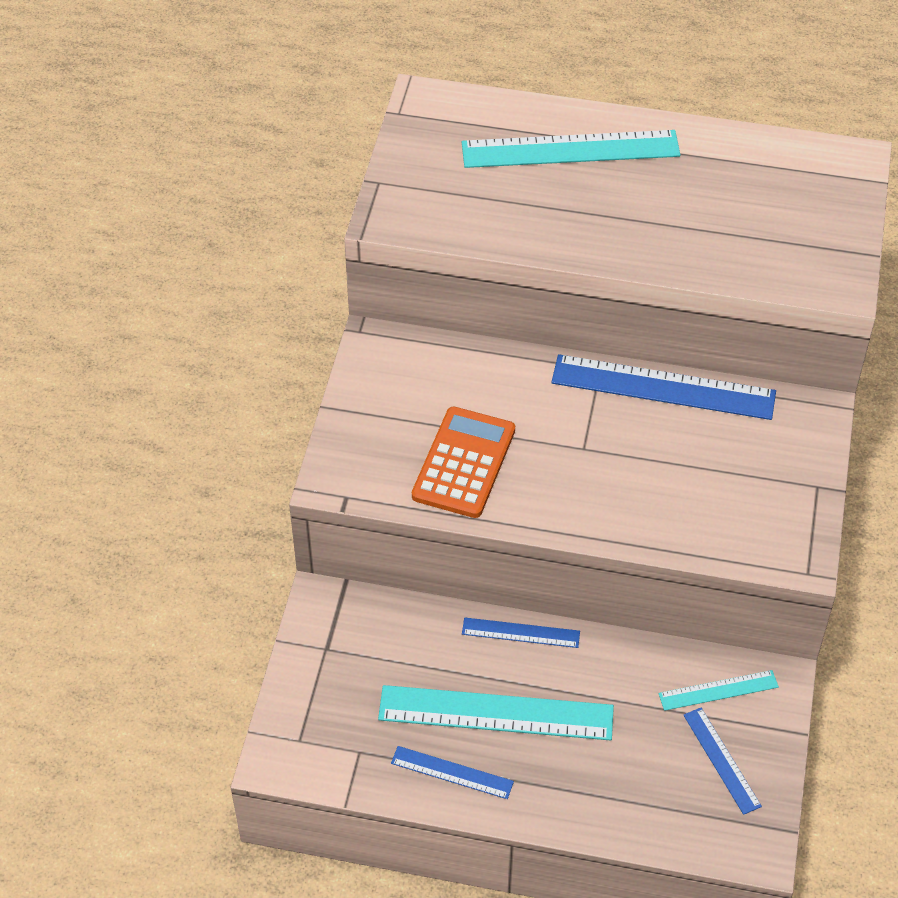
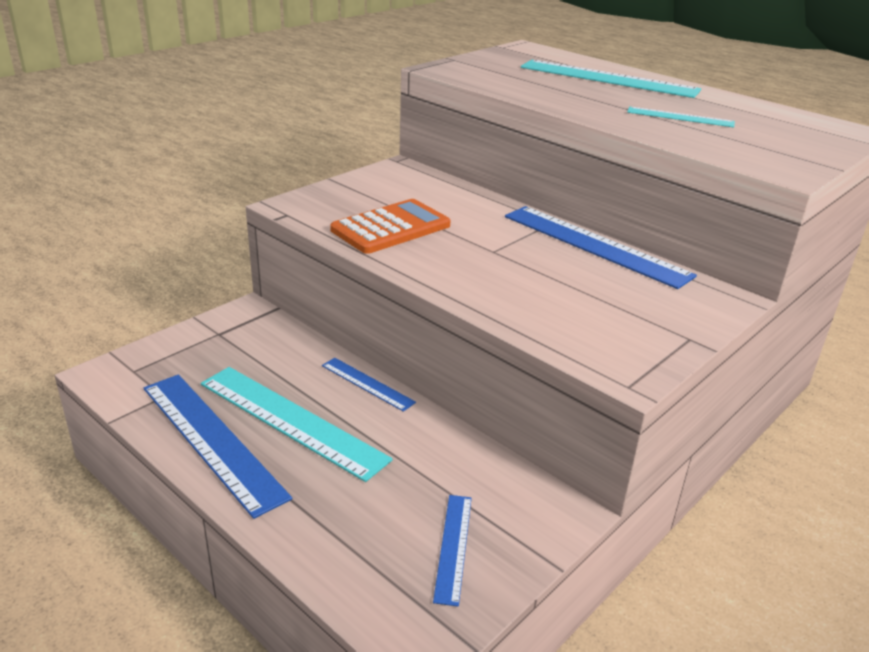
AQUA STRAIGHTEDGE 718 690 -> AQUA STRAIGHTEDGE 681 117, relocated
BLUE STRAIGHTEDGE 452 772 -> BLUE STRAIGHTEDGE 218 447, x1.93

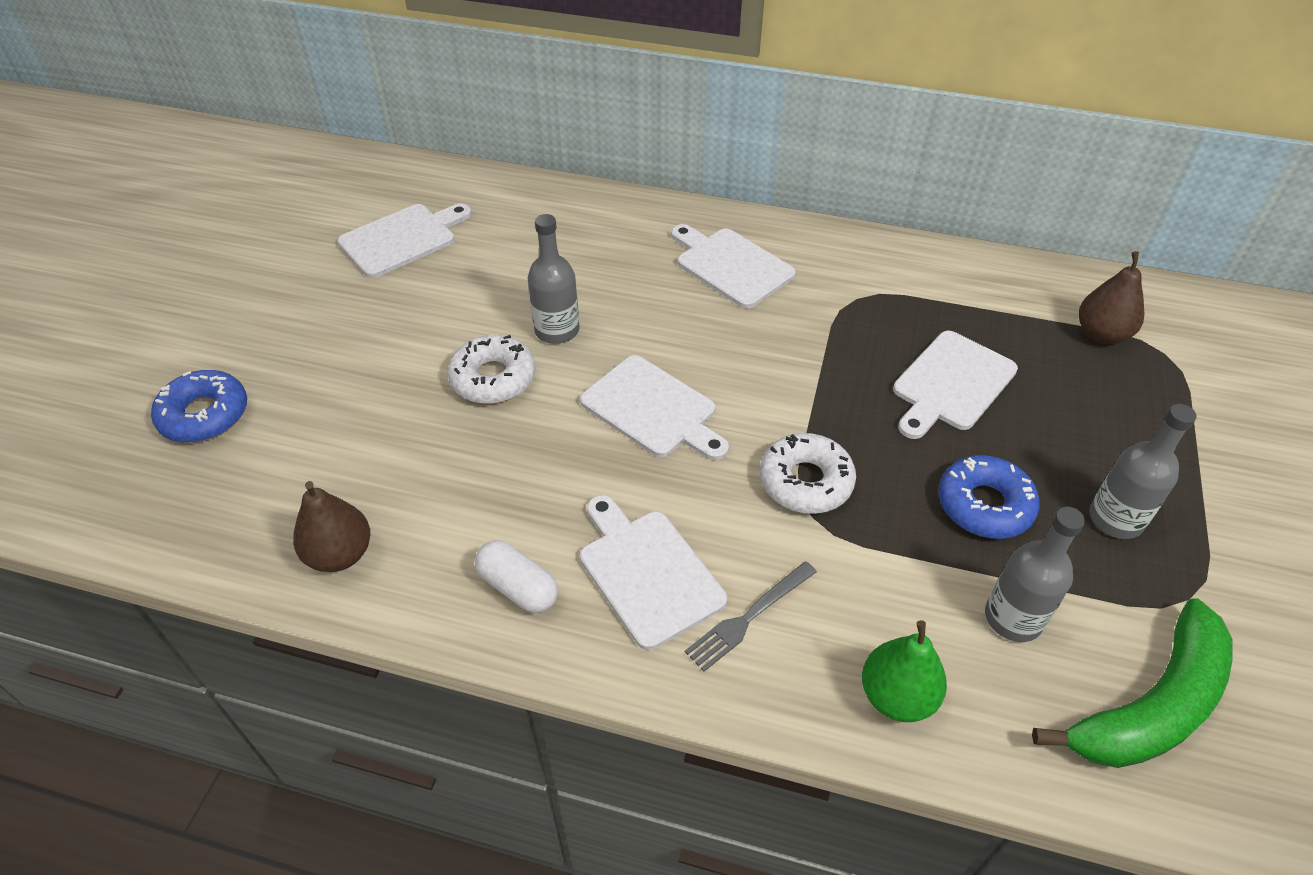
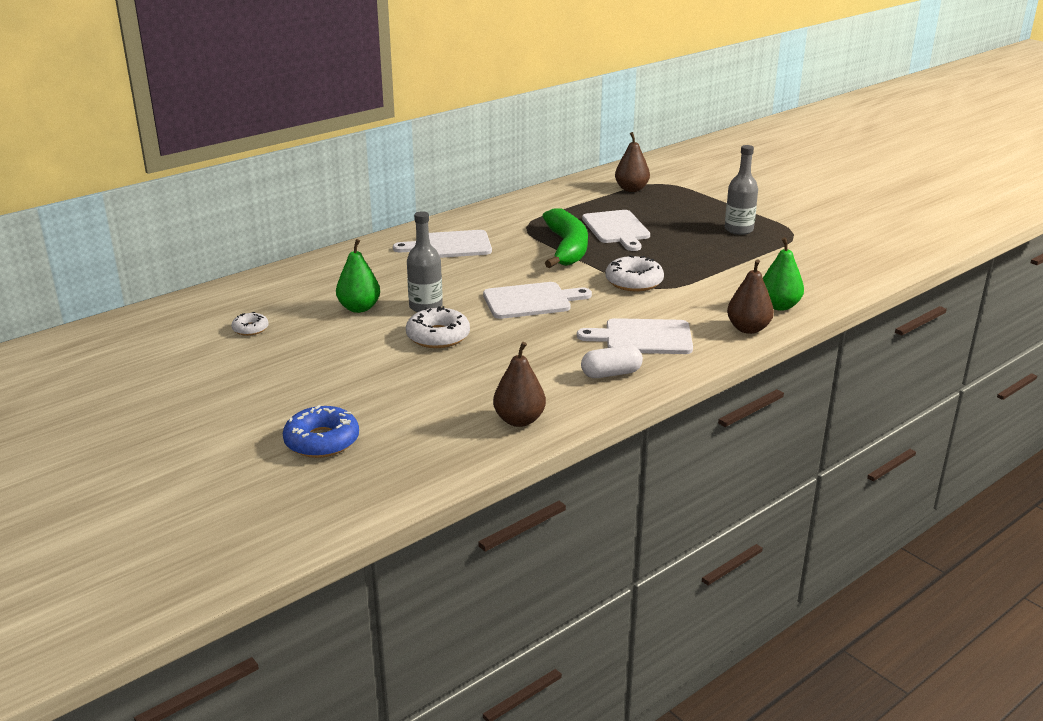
WHITE CUTTING BOARD 404 240 -> WHITE GLAZED DONUT 250 324
BLUE GLAZED DONUT 989 497 -> none
GREY DRINK BOTTLE 1035 574 -> none
GREY FORK 751 616 -> none
GREEN BANANA FRUIT 1132 683 -> GREEN BANANA FRUIT 565 238, relocated
none -> GREEN PEAR FRUIT 358 276
none -> RUSSET PEAR FRUIT 750 296

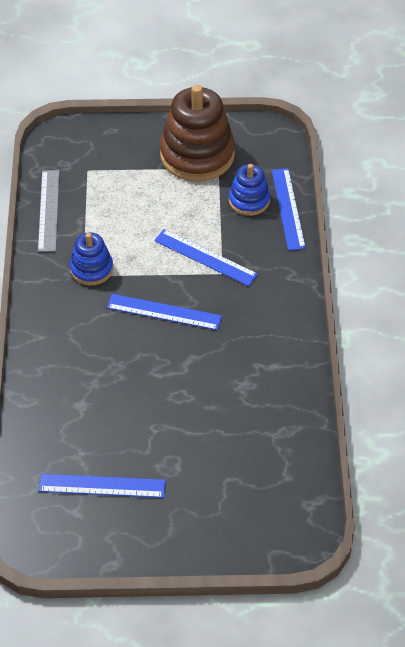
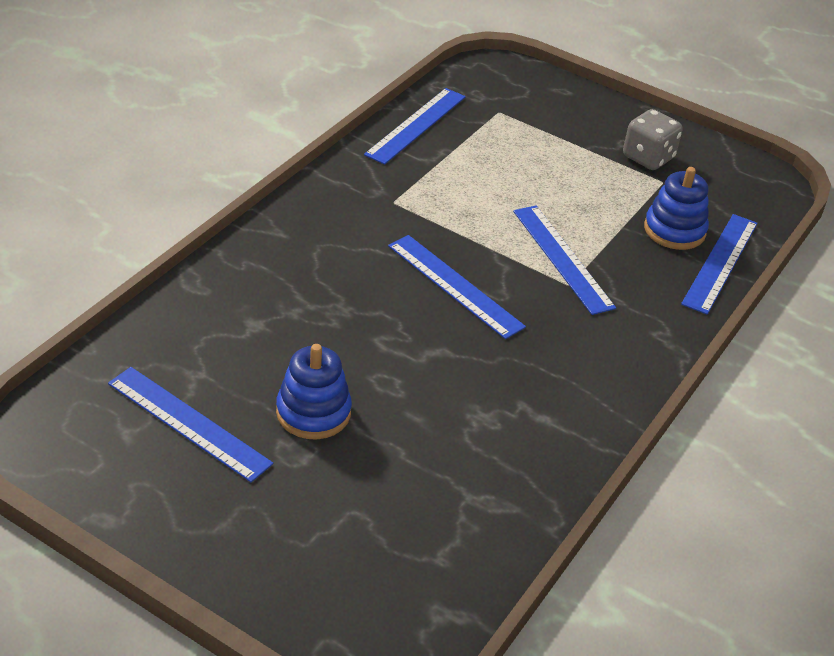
RUSSET RING STACKER 197 133 -> GREY DICE 653 139
GREY STRAIGHTEDGE 48 211 -> BLUE STRAIGHTEDGE 415 126
BLUE RING STACKER 91 258 -> BLUE RING STACKER 314 392, relocated

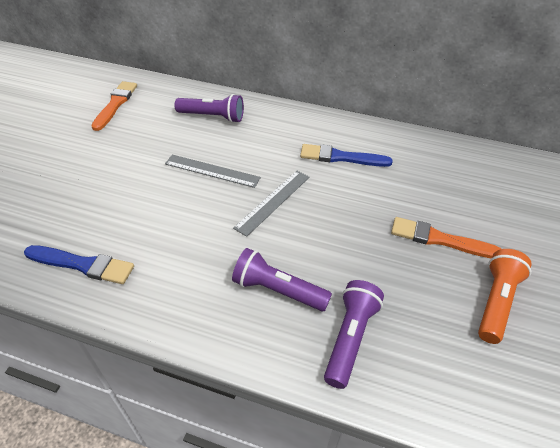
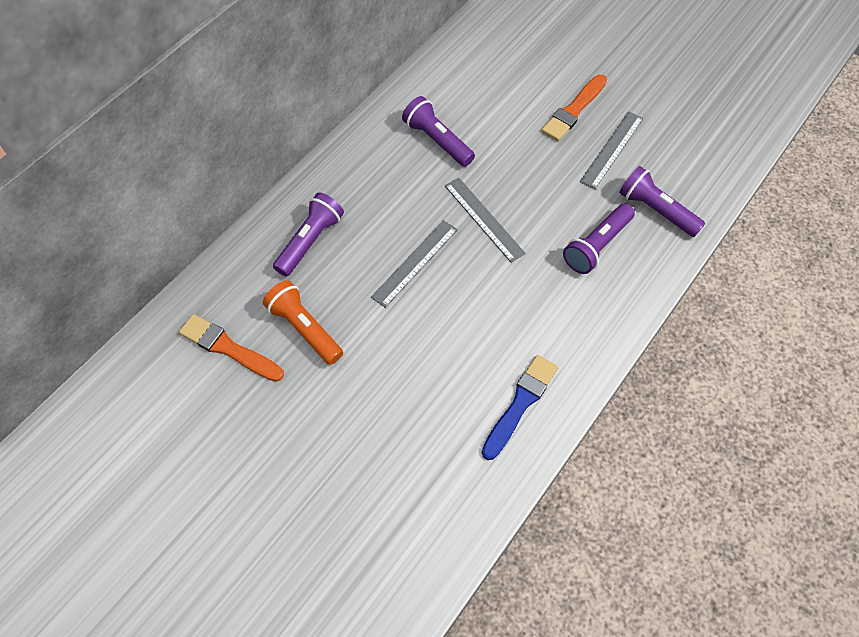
BLUE PAINTBRUSH 346 155 -> VIOLET TORCH 438 131
ORANGE-COLOURED TORCH 505 296 -> ORANGE-COLOURED TORCH 303 322, relocated
none -> GREY STRAIGHTEDGE 611 150

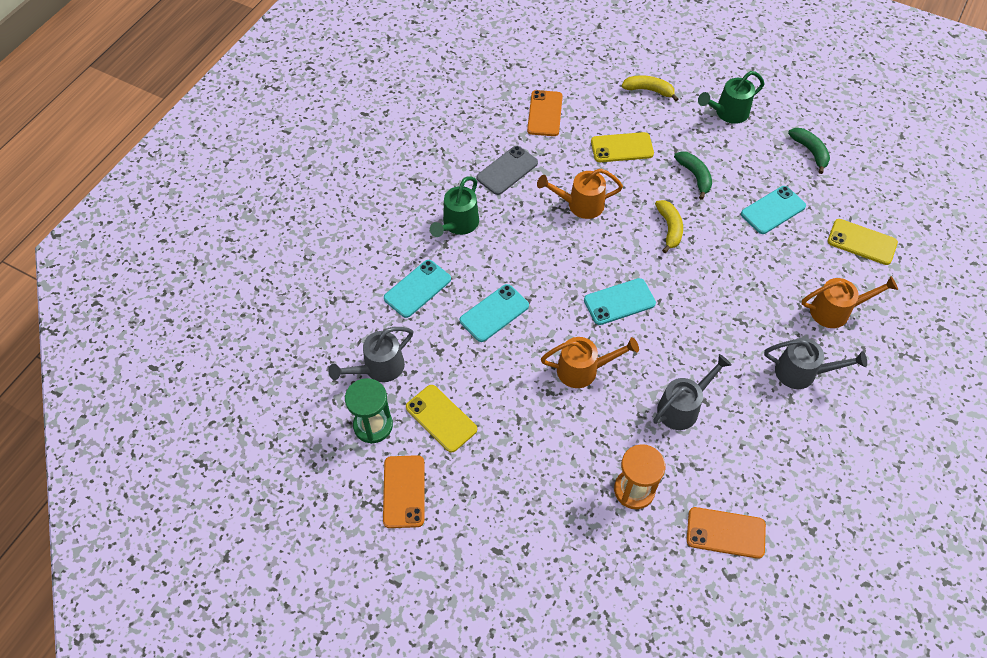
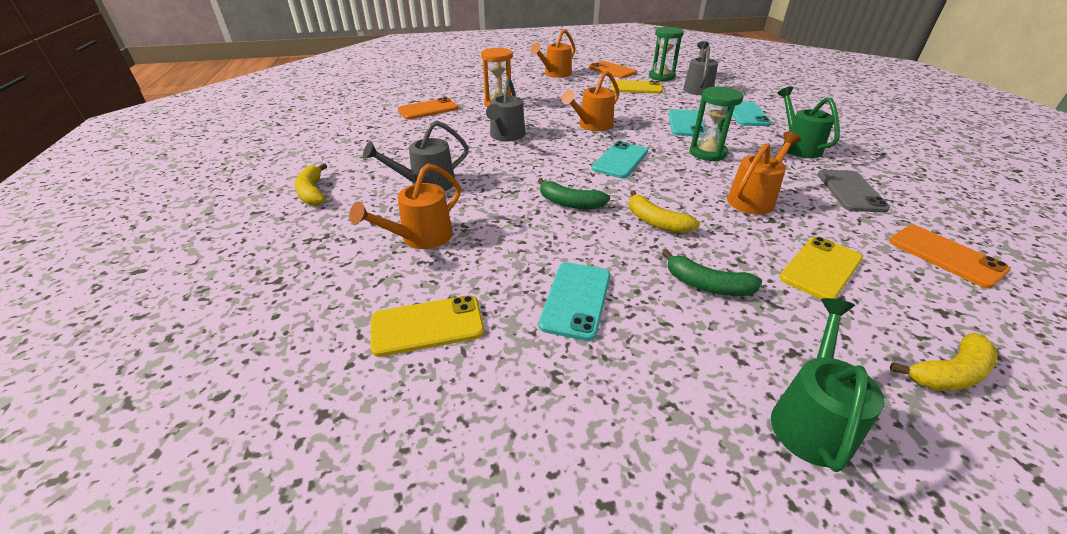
GREEN BANANA FRUIT 809 151 -> GREEN BANANA FRUIT 574 193, relocated
none -> ORANGE-COLOURED SPRINKLING CAN 553 53
none -> GREEN SANDGLASS 716 123
none -> YELLOW BANANA FRUIT 310 184

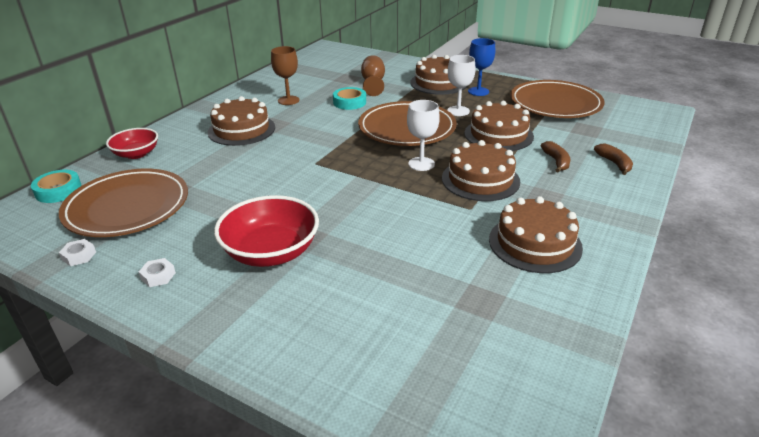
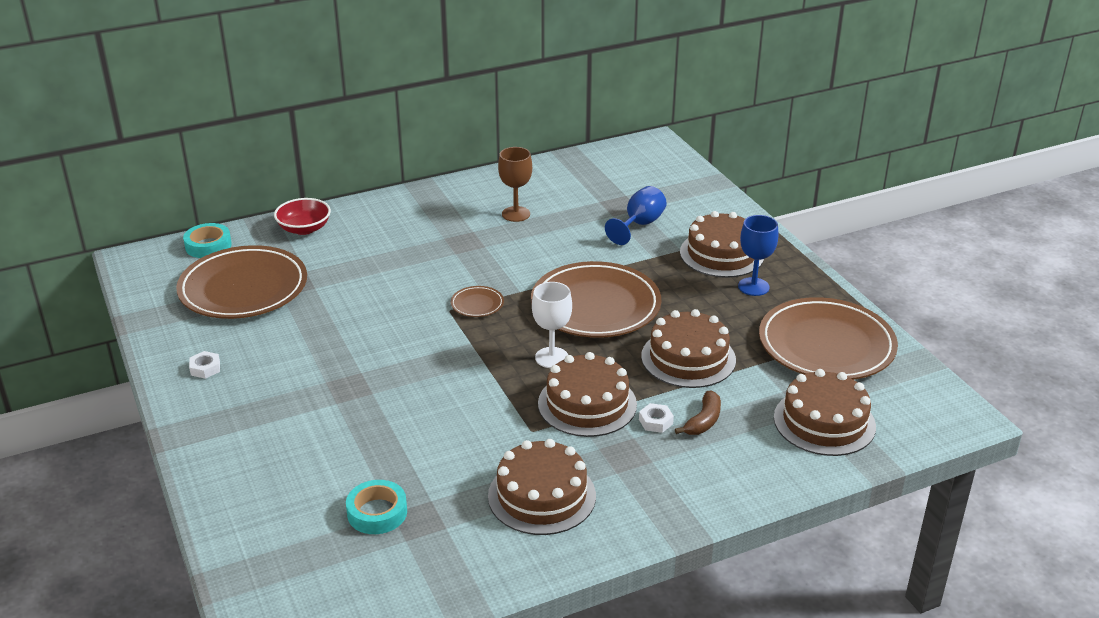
RUSSET GOBLET 373 75 -> BLUE GOBLET 635 215
WHITE GOBLET 461 85 -> none
AQUA TAPE 349 98 -> AQUA TAPE 376 507, relocated
RUSSET LAYER CAKE 241 121 -> RUSSET LAYER CAKE 825 412, relocated
RUSSET BANANA FRUIT 613 159 -> none
SCARLET SERVING BOWL 266 231 -> none
WHITE HEX NUT 77 252 -> WHITE HEX NUT 656 418, relocated
none -> RUSSET PLATE 477 301

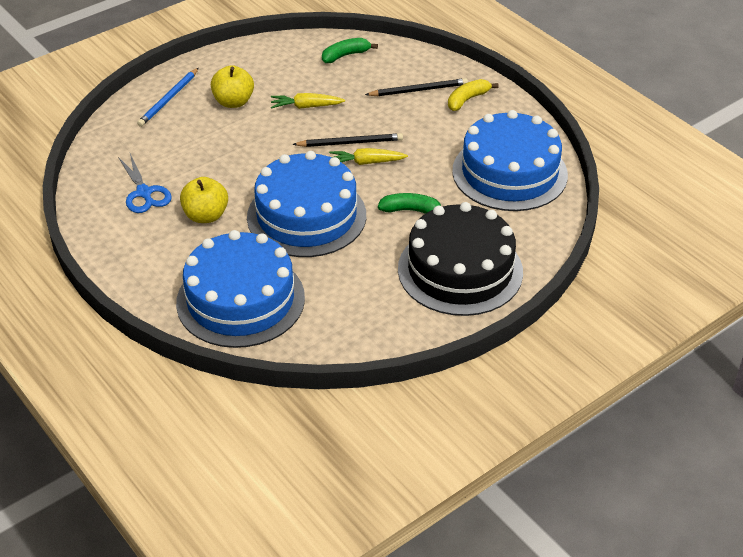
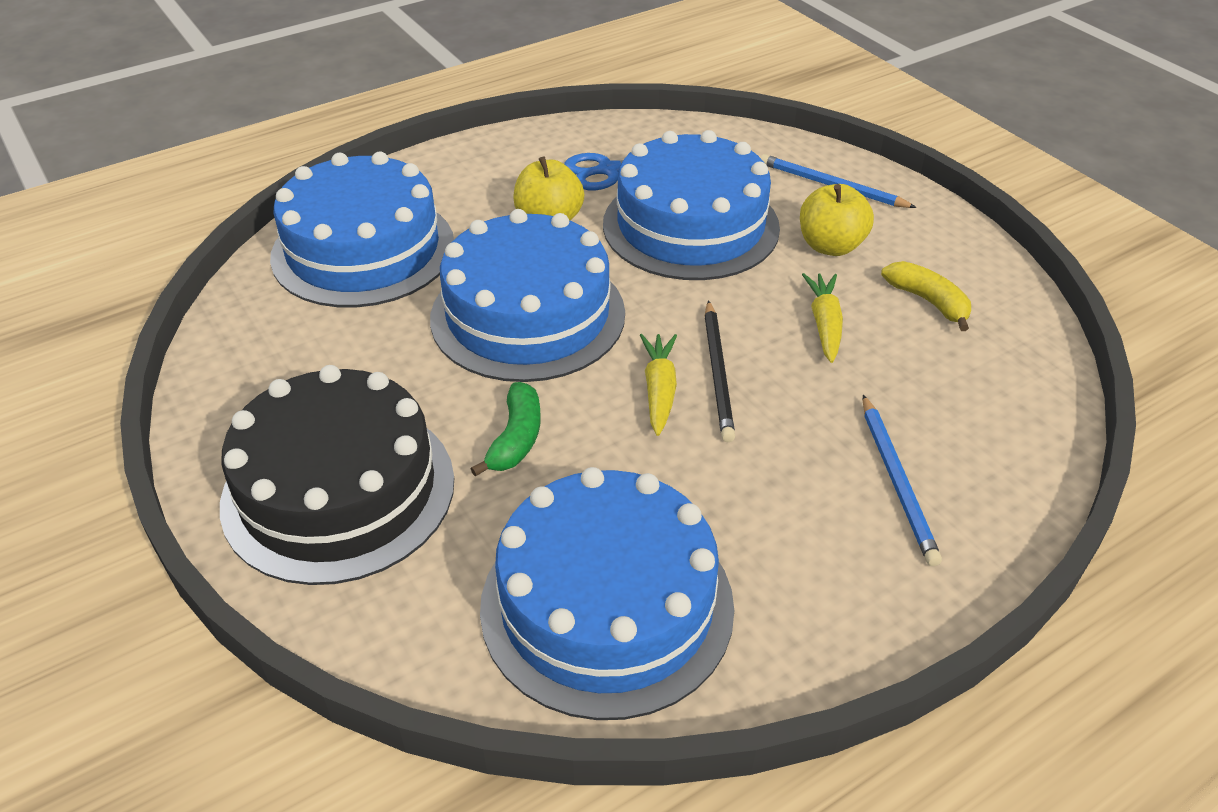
GREEN BANANA FRUIT 350 50 -> none
JET-BLACK PENCIL 416 87 -> BLUE PENCIL 902 480
YELLOW BANANA FRUIT 473 95 -> YELLOW BANANA FRUIT 926 296, relocated
none -> BLUE LAYER CAKE 691 205

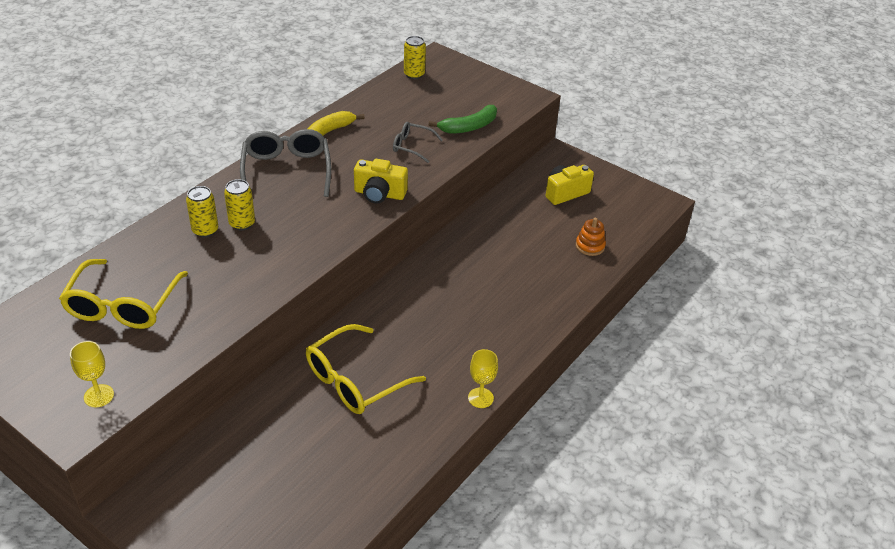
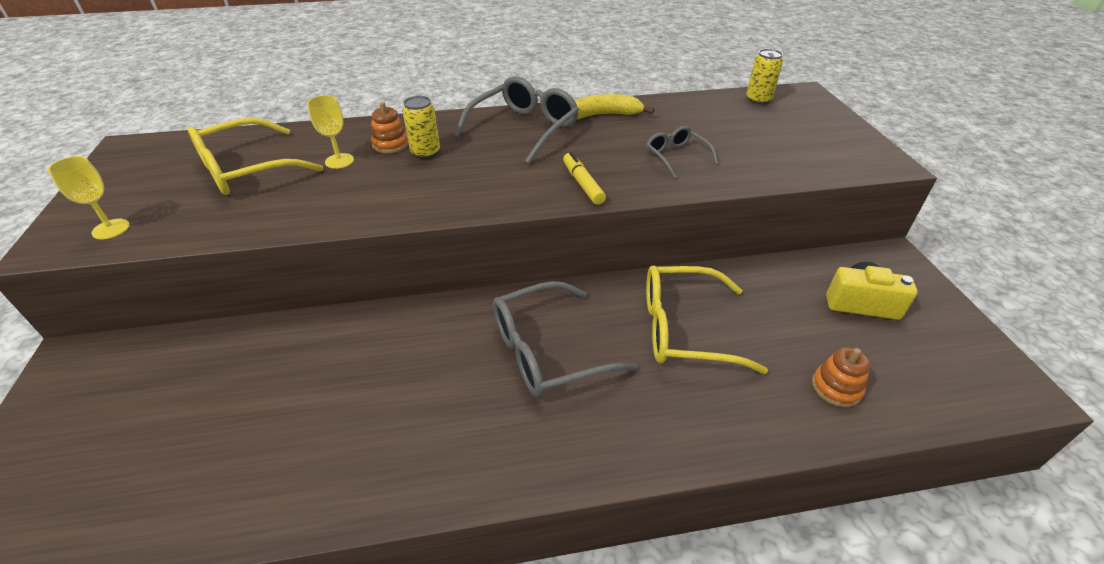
GREEN BANANA FRUIT 463 119 -> none
YELLOW CAMERA 381 181 -> YELLOW MARKER PEN 584 178
YELLOW SODA CAN 202 211 -> ORANGE-COLOURED RING STACKER 390 127
YELLOW GLASSES 366 369 -> YELLOW GLASSES 707 320, relocated
YELLOW GOBLET 483 378 -> YELLOW GOBLET 330 132, relocated
none -> GREY GLASSES 565 339

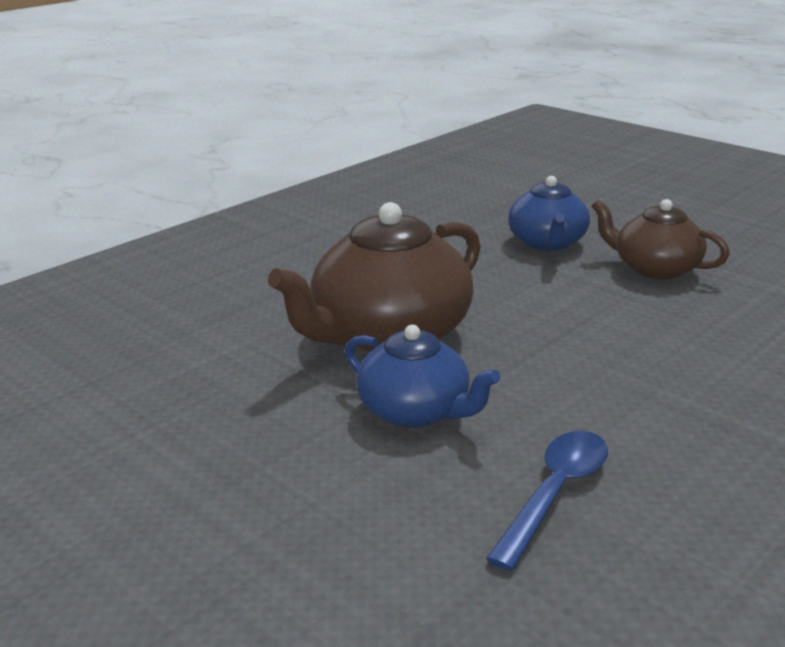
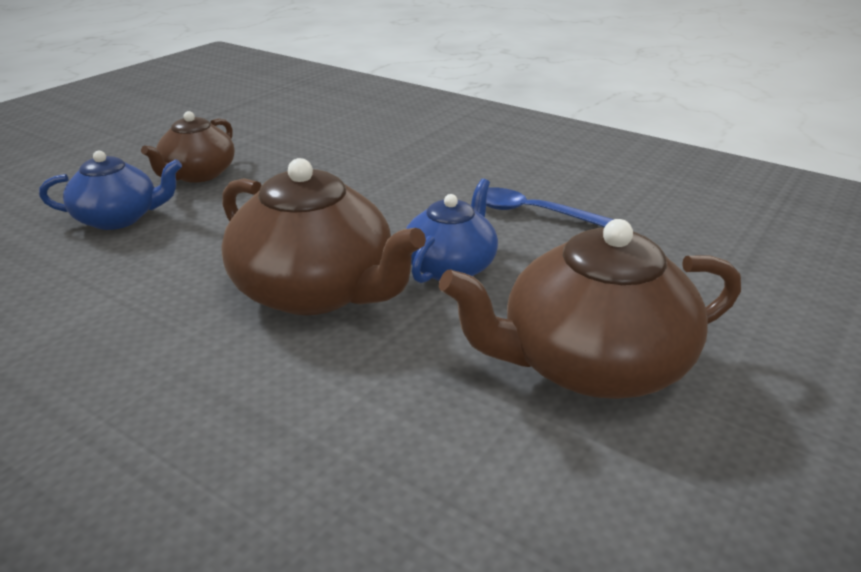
none -> RUSSET TEA POT 590 309

